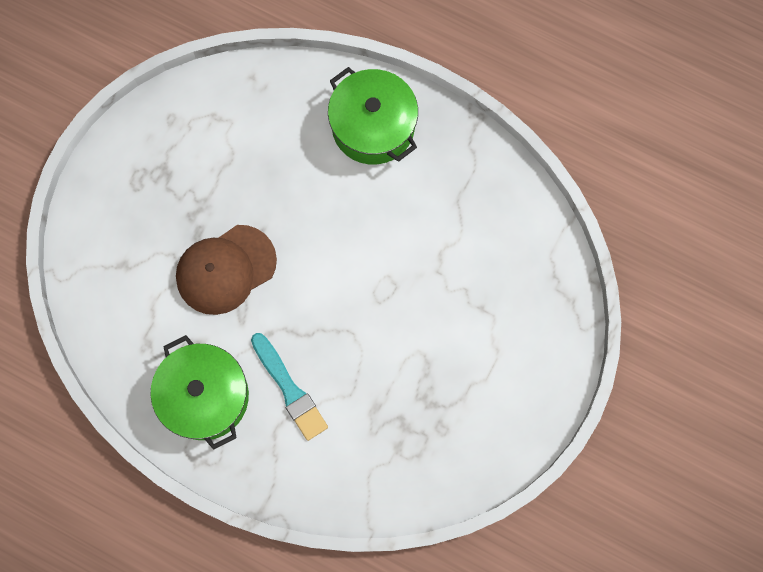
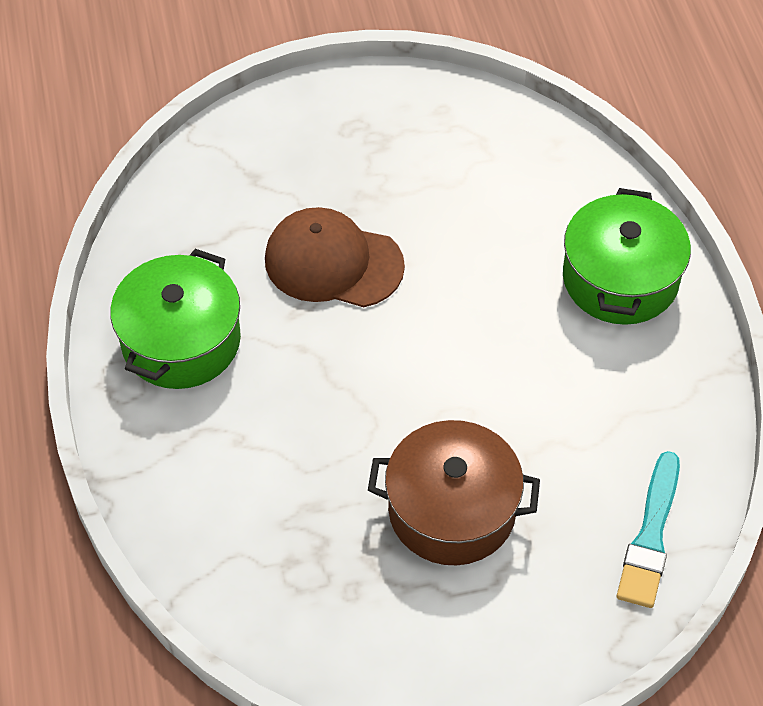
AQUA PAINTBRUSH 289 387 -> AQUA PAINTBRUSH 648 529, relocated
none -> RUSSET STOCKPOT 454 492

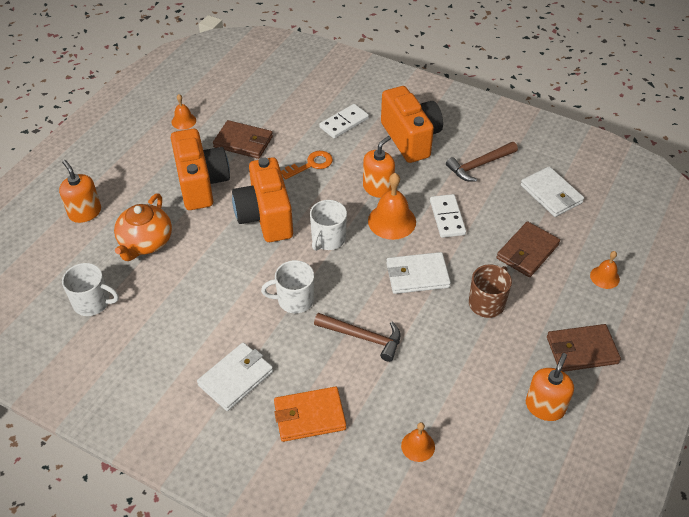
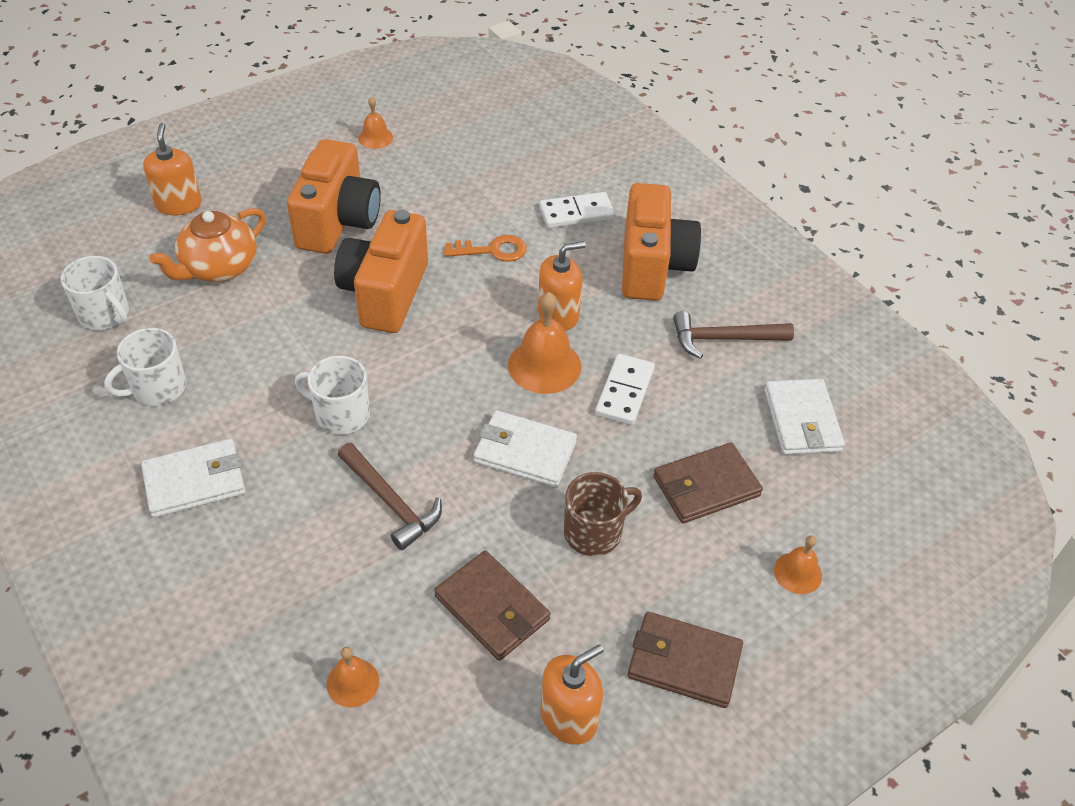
RUSSET WALLET 243 139 -> RUSSET WALLET 492 606, relocated
WHITE TEA MUG 328 225 -> WHITE TEA MUG 145 367, relocated
ORANGE-COLOURED WALLET 310 414 -> none

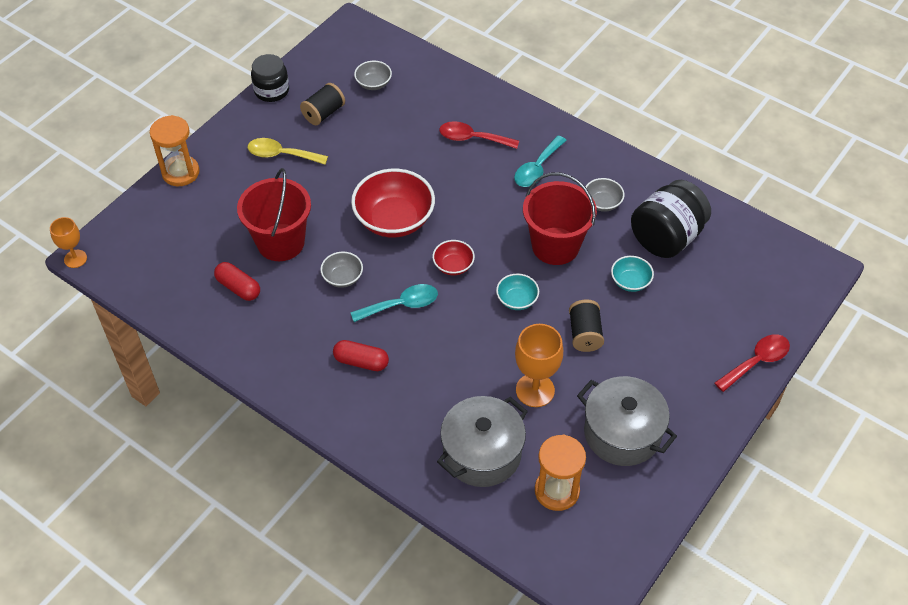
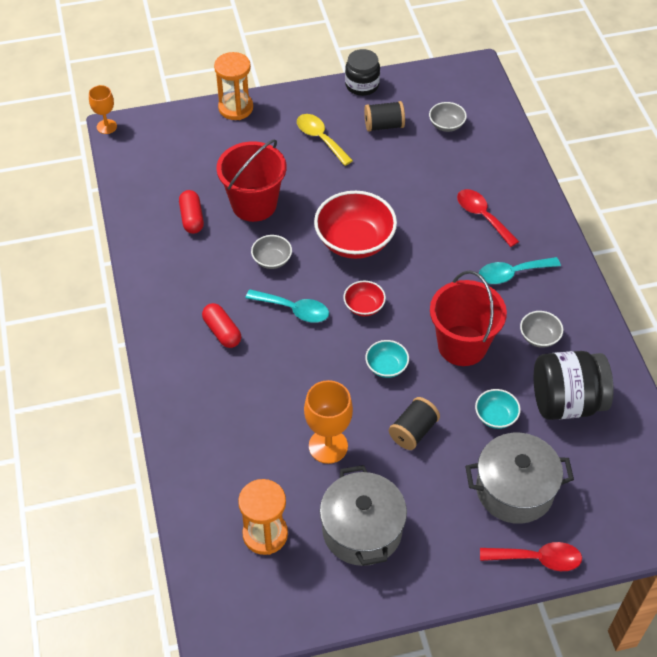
GREY STOCKPOT 482 441 -> GREY STOCKPOT 519 478, relocated

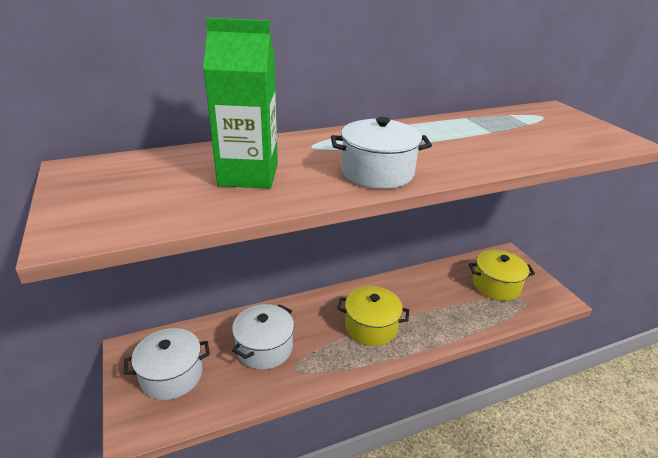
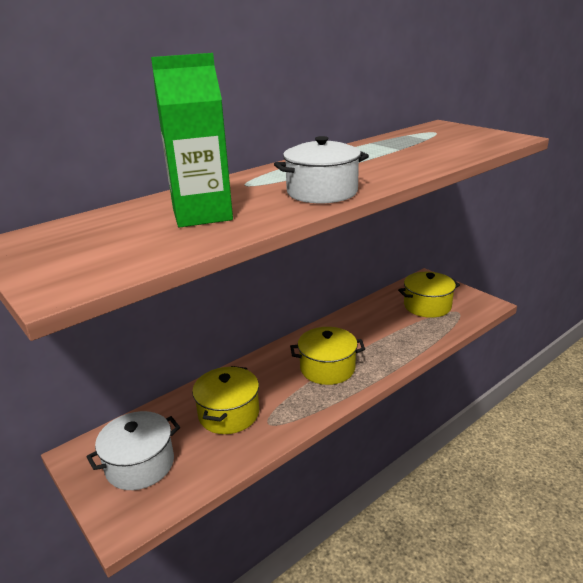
WHITE STOCKPOT 263 337 -> YELLOW STOCKPOT 225 400

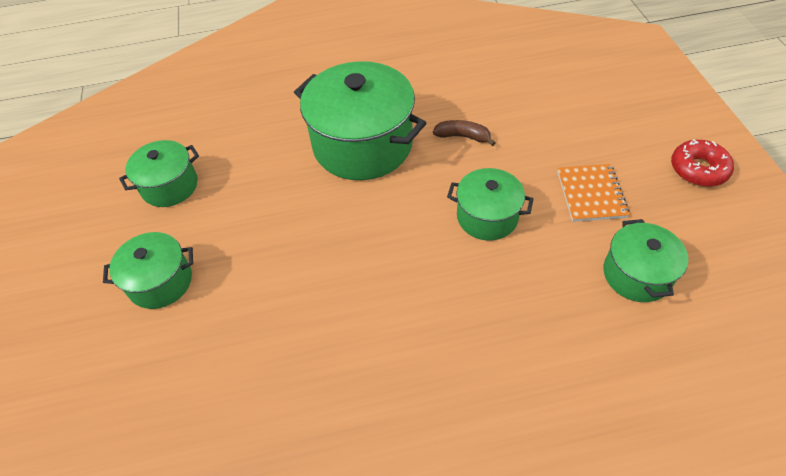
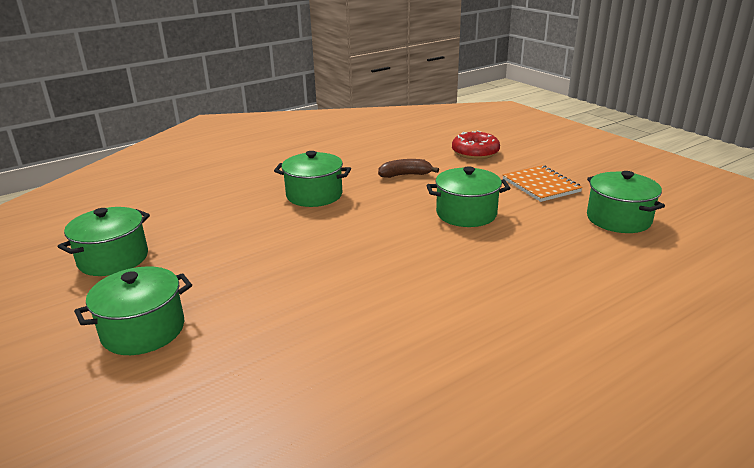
GREEN STOCKPOT 360 120 -> GREEN STOCKPOT 312 179, x0.55
SCARLET GLAZED DONUT 702 163 -> SCARLET GLAZED DONUT 476 144, relocated

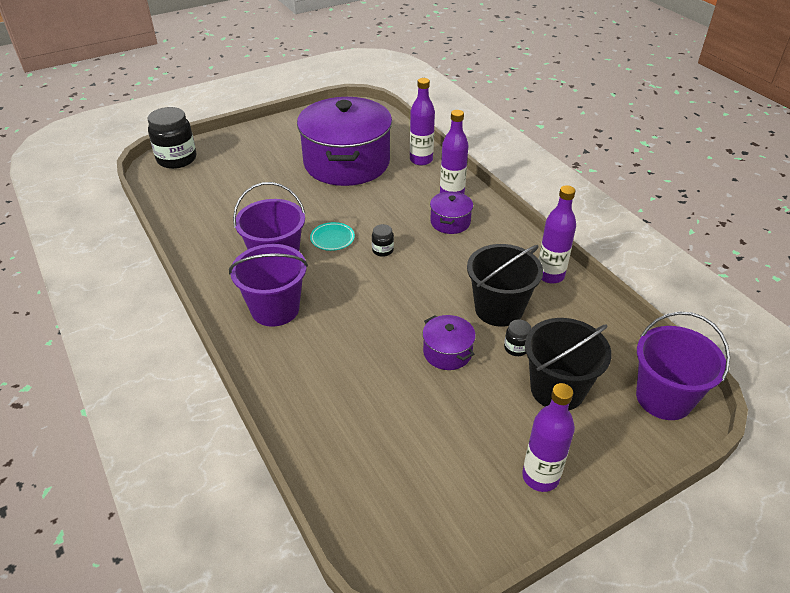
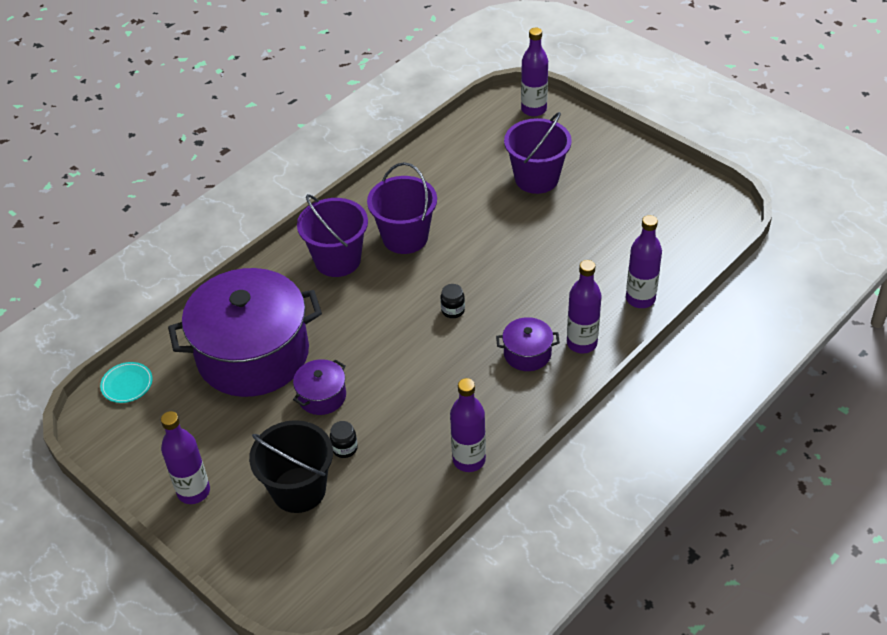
VIOLET STOCKPOT 344 141 -> VIOLET STOCKPOT 245 332, relocated
JET-BLACK JAM JAR 171 138 -> VIOLET DRINK BOTTLE 534 72
AQUA PLATE 332 236 -> AQUA PLATE 126 382, relocated
JET-BLACK PAIL 505 285 -> none
VIOLET PAIL 683 365 -> VIOLET PAIL 538 153, relocated

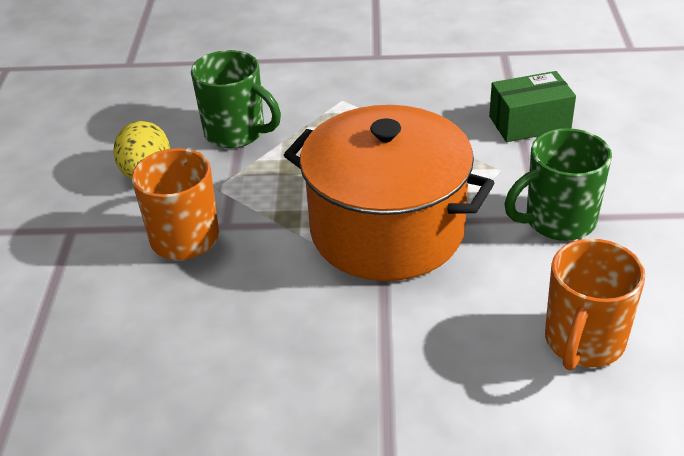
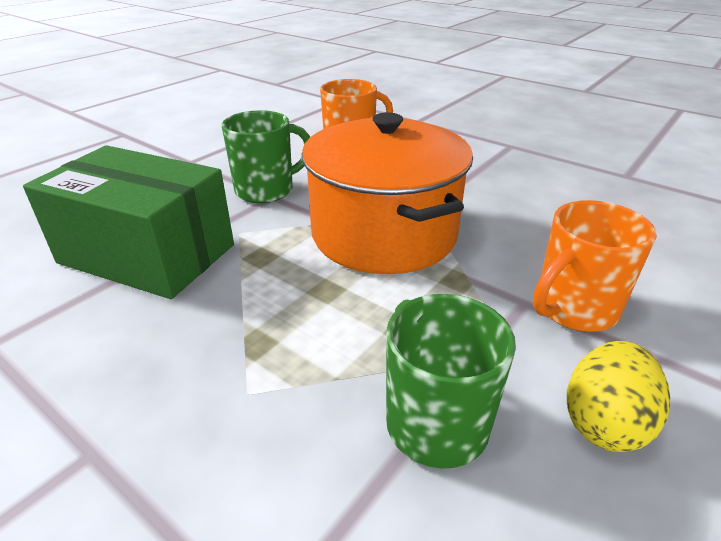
GREEN BOX 532 106 -> GREEN BOX 128 222, x1.83
GREEN TEA MUG 558 184 -> GREEN TEA MUG 266 156, 45 degrees counterclockwise

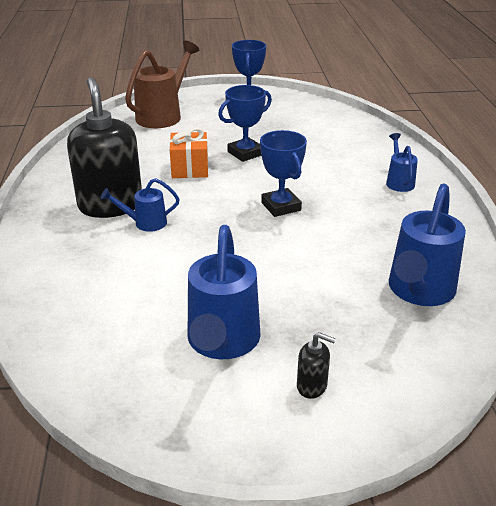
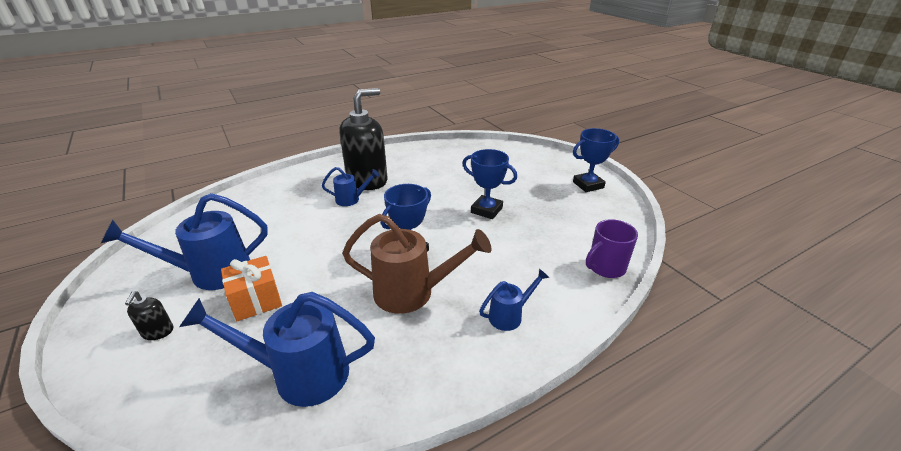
RUSSET SPRINKLING CAN 162 84 -> RUSSET SPRINKLING CAN 416 264, relocated
ORANGE-COLOURED PRESENT 189 153 -> ORANGE-COLOURED PRESENT 251 288, relocated
BLUE SPRINKLING CAN 140 205 -> BLUE SPRINKLING CAN 351 186, 120 degrees clockwise
none -> VIOLET TEA MUG 612 248

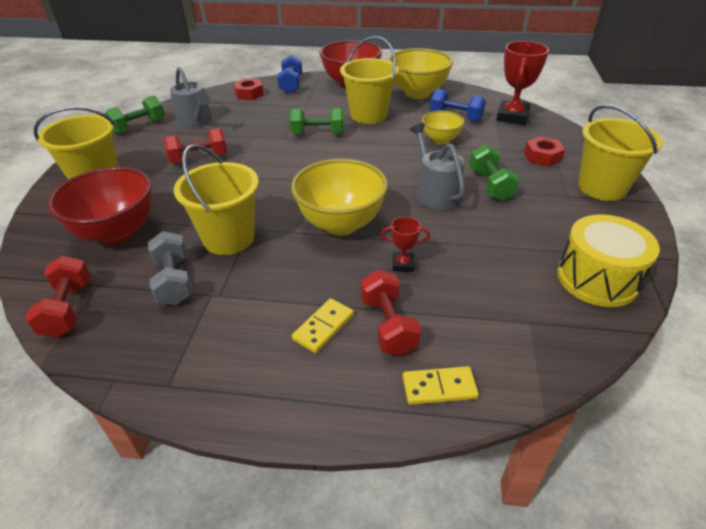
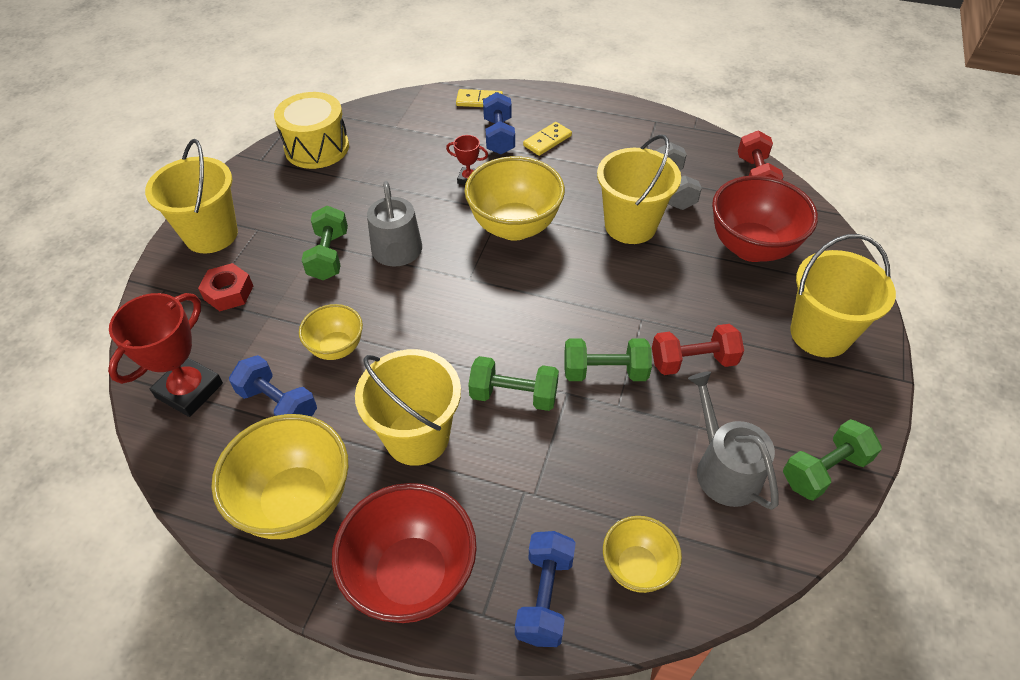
SCARLET HEX NUT 248 89 -> YELLOW SERVING BOWL 642 554
SCARLET FREE WEIGHT 391 313 -> BLUE FREE WEIGHT 499 123
none -> GREEN FREE WEIGHT 608 359

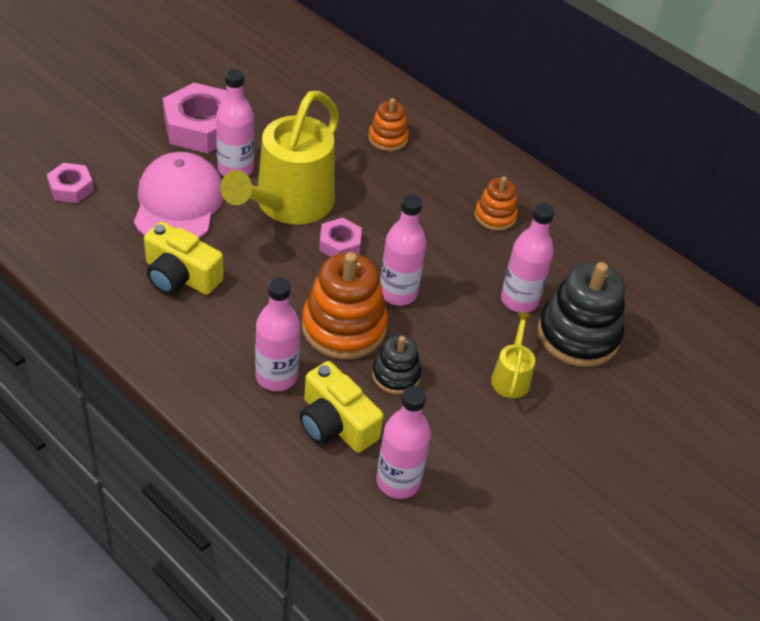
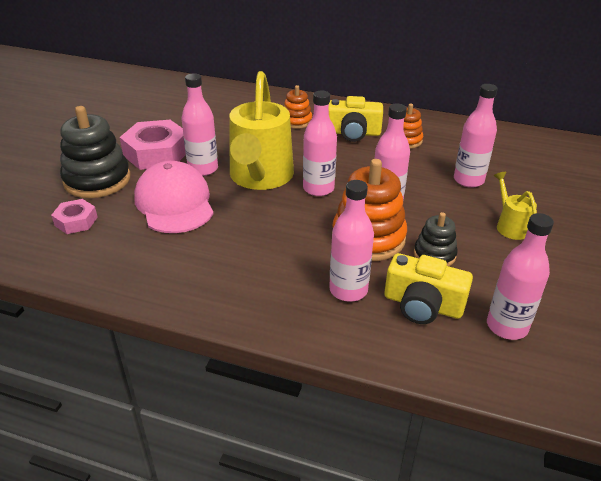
ROSE-PINK HEX NUT 340 237 -> ROSE-PINK DRINK BOTTLE 320 143
YELLOW CAMERA 184 258 -> YELLOW CAMERA 356 119, relocated
JET-BLACK RING STACKER 581 314 -> JET-BLACK RING STACKER 95 152, relocated

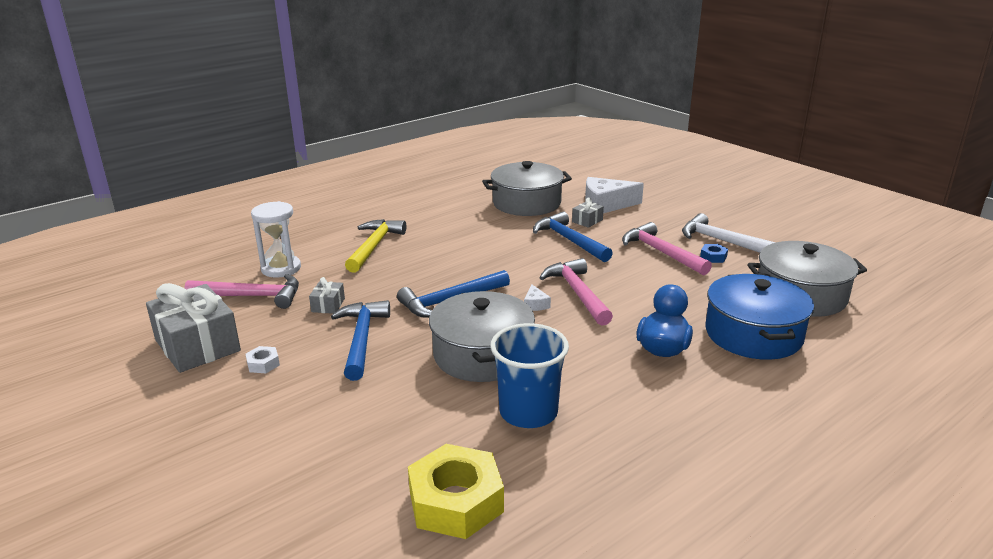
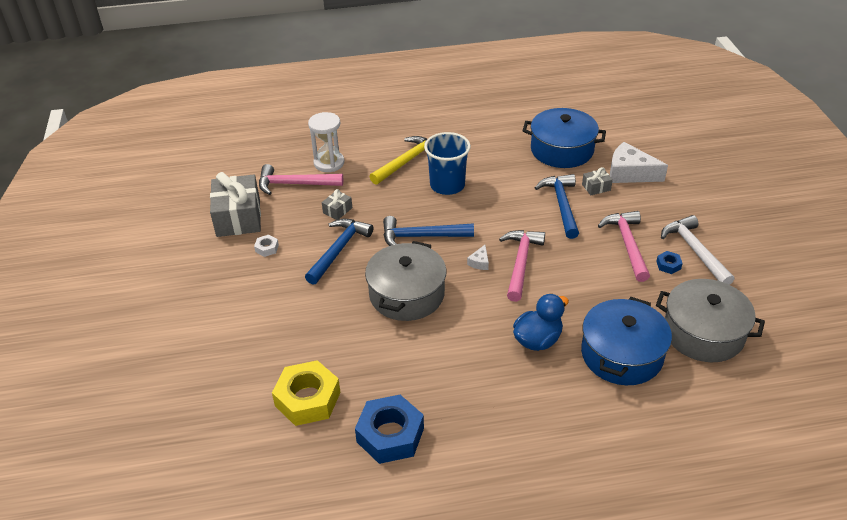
GREY STOCKPOT 527 188 -> BLUE STOCKPOT 564 138
ROSE-PINK CARPENTER'S HAMMER 241 291 -> ROSE-PINK CARPENTER'S HAMMER 301 179, 150 degrees clockwise
BLUE BEAKER 529 375 -> BLUE BEAKER 447 163, relocated
none -> BLUE HEX NUT 389 429

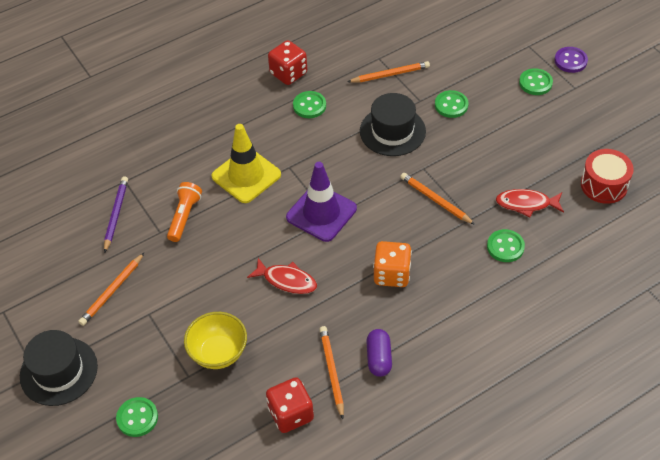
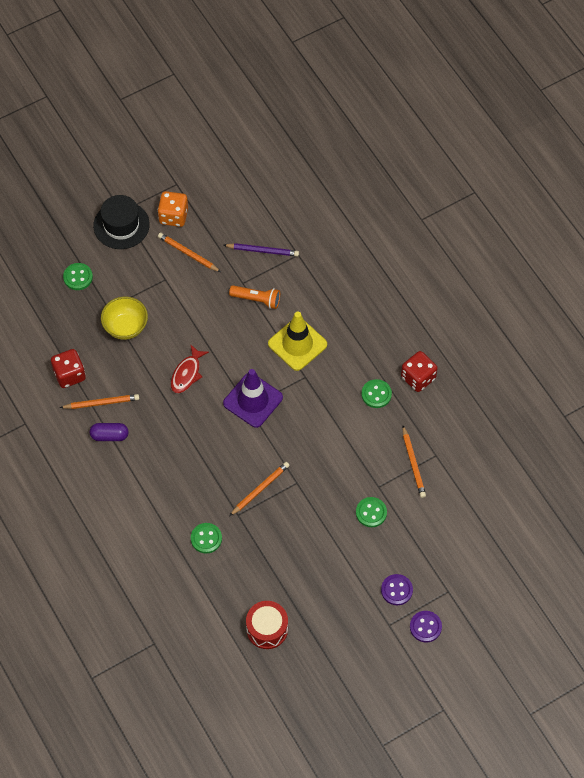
GREEN BUTTON 536 81 -> VIOLET BUTTON 397 589
JET-BLACK TOP HAT 393 124 -> none
SCARLET FISH FIGURE 530 203 -> none
ORANGE-COLOURED DICE 392 264 -> ORANGE-COLOURED DICE 173 209, relocated

